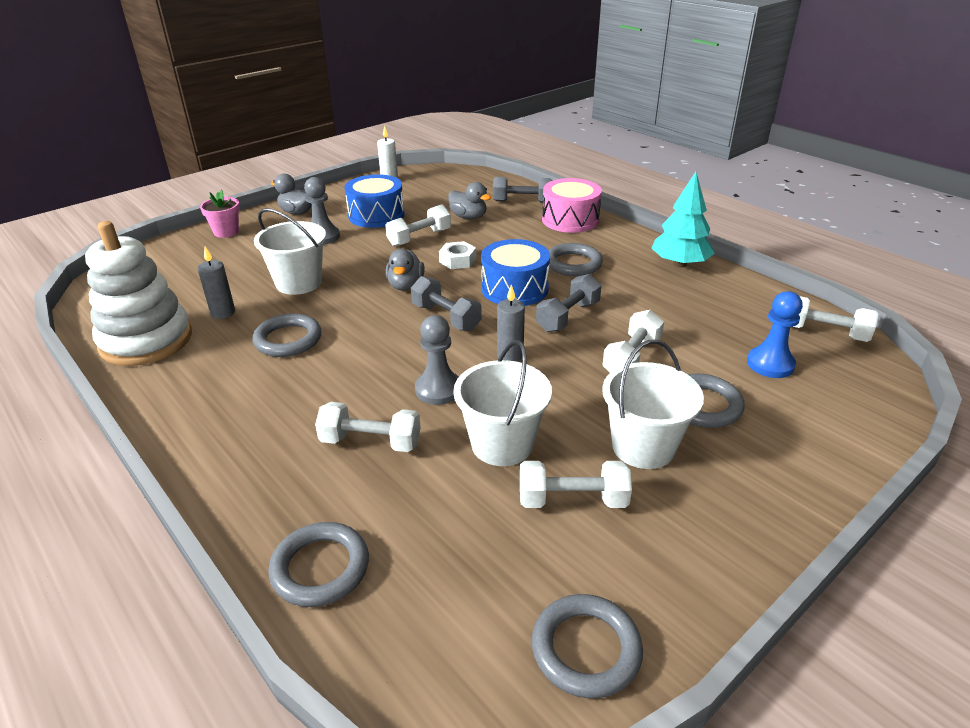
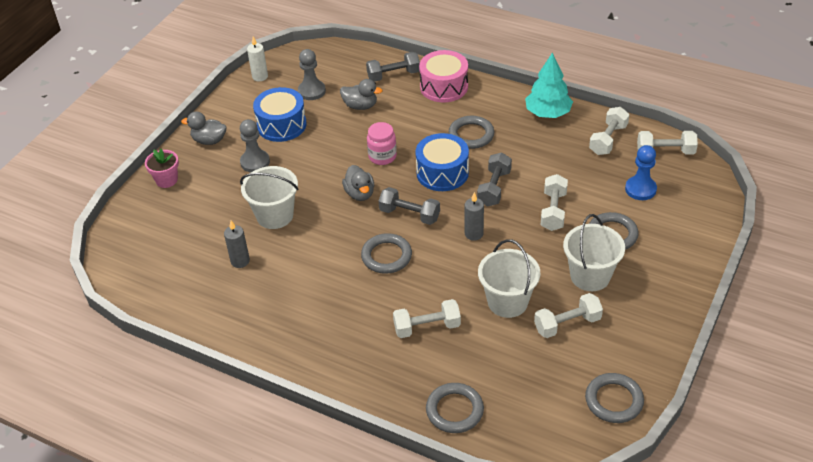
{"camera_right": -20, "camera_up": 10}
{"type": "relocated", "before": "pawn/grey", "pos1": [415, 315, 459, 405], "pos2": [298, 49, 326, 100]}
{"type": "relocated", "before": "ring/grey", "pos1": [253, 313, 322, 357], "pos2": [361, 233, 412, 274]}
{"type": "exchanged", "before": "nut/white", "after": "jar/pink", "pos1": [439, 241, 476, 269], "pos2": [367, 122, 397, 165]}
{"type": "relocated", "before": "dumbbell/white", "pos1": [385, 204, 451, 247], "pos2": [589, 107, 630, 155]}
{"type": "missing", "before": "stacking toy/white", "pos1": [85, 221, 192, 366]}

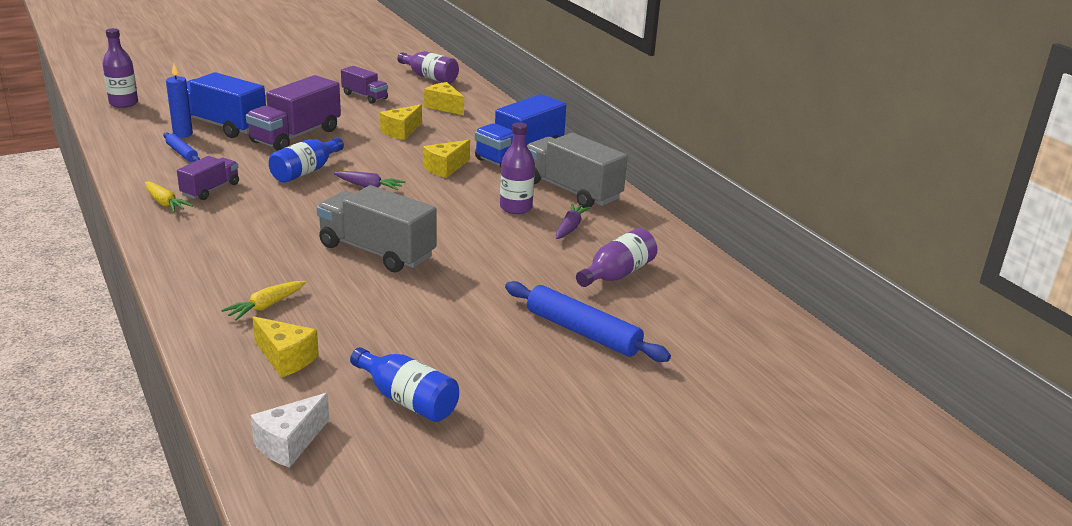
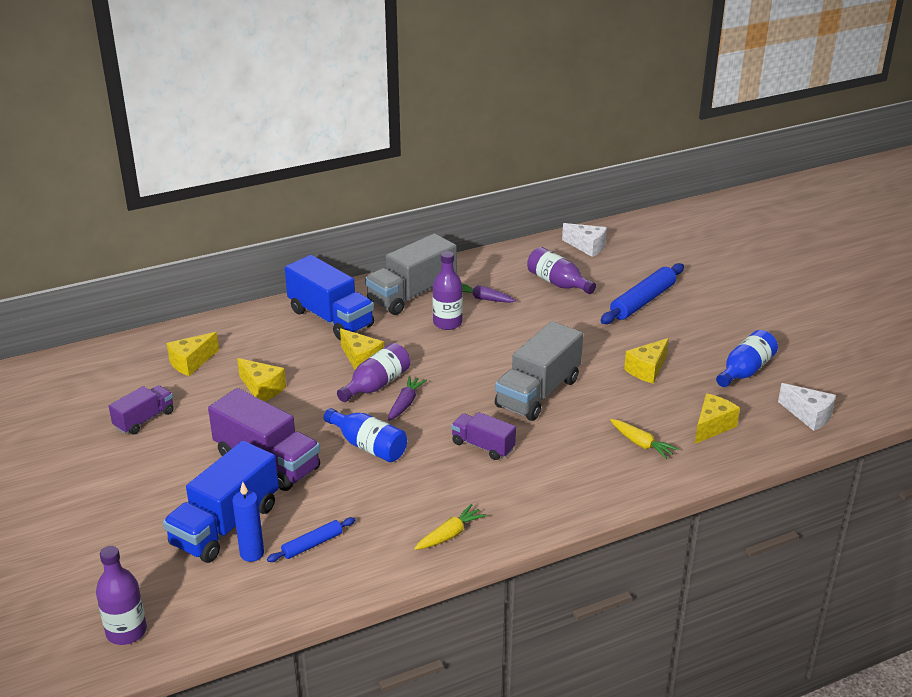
{"camera_right": -85, "camera_up": 5}
{"type": "relocated", "before": "bottle/purple", "pos1": [397, 51, 459, 84], "pos2": [337, 343, 410, 402]}
{"type": "relocated", "before": "truck/purple", "pos1": [177, 156, 239, 200], "pos2": [451, 412, 516, 460]}
{"type": "appeared", "after": "cheese/white", "pos2": [562, 223, 607, 257]}
{"type": "appeared", "after": "cheese/yellow", "pos2": [624, 338, 669, 383]}

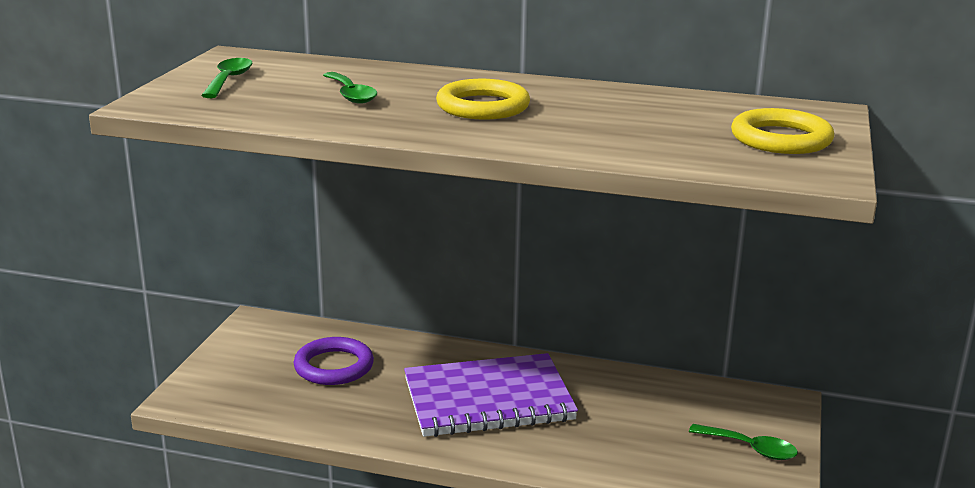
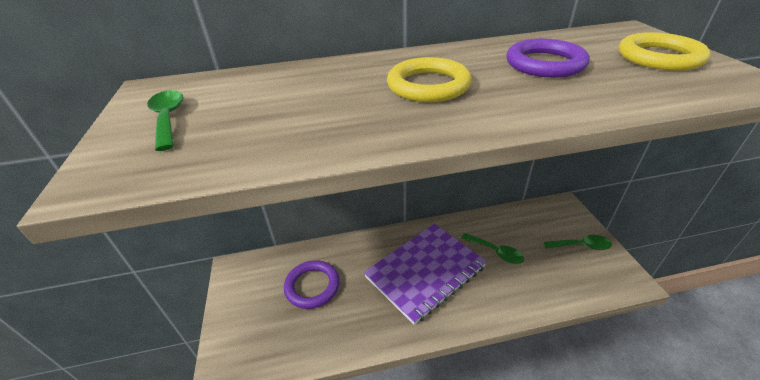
{"camera_right": -25, "camera_up": 15}
{"type": "relocated", "before": "spoon/green", "pos1": [323, 72, 377, 104], "pos2": [461, 233, 524, 264]}
{"type": "appeared", "after": "ring/purple", "pos2": [506, 39, 590, 78]}

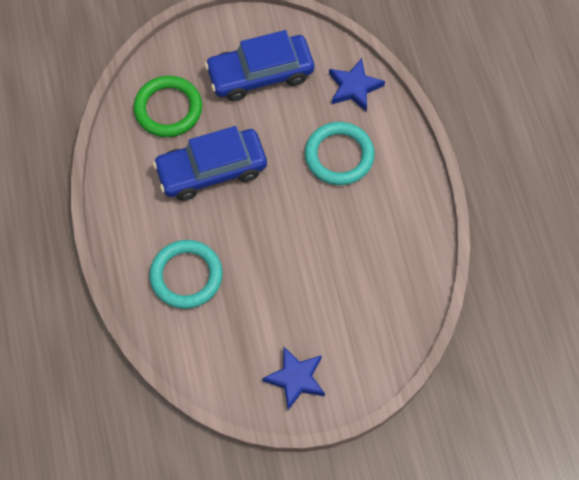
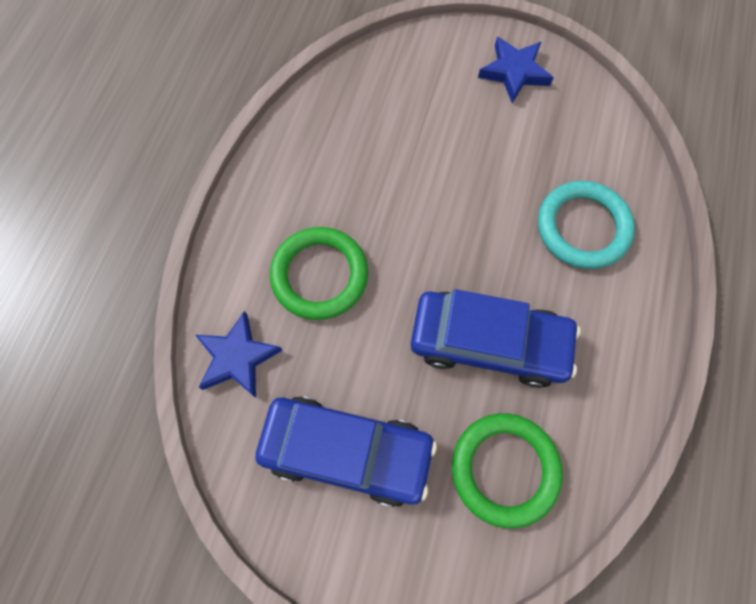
{"camera_right": -150, "camera_up": 5}
{"type": "colour", "before": "ring/turquoise", "after": "ring/green", "pos1": [305, 122, 375, 185], "pos2": [270, 227, 368, 320]}

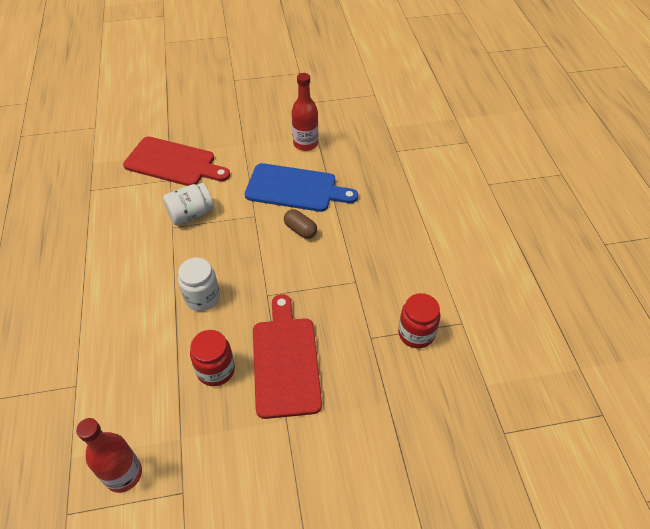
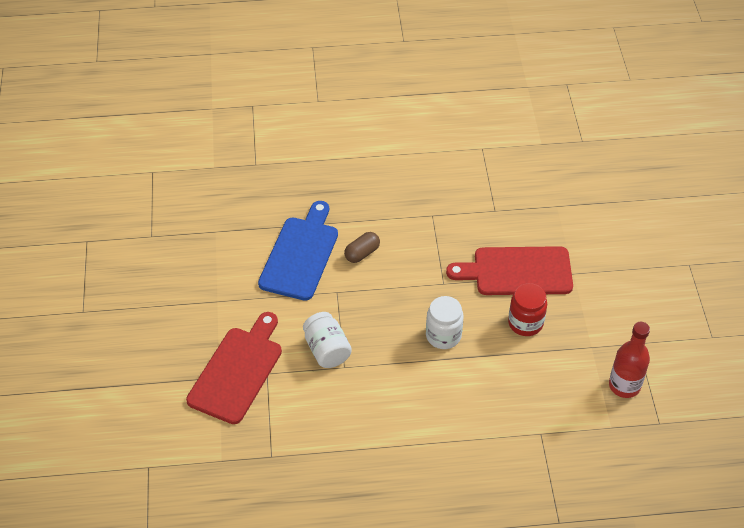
{"camera_right": -85, "camera_up": 0}
{"type": "missing", "before": "bottle/red", "pos1": [292, 73, 318, 151]}
{"type": "missing", "before": "jar/red", "pos1": [398, 293, 441, 348]}

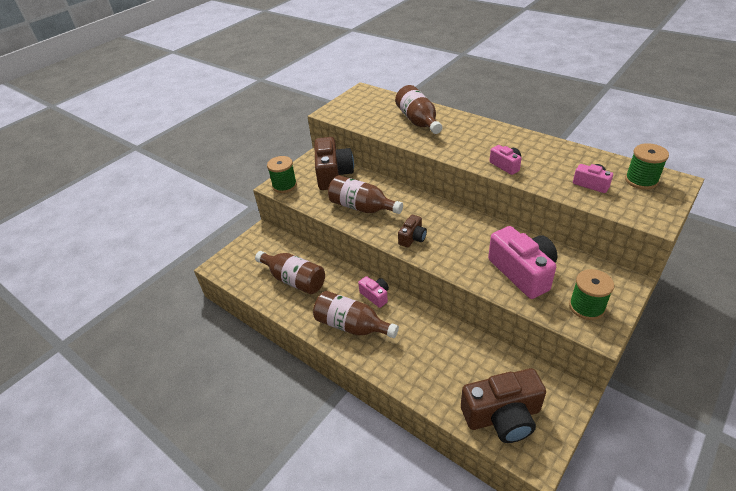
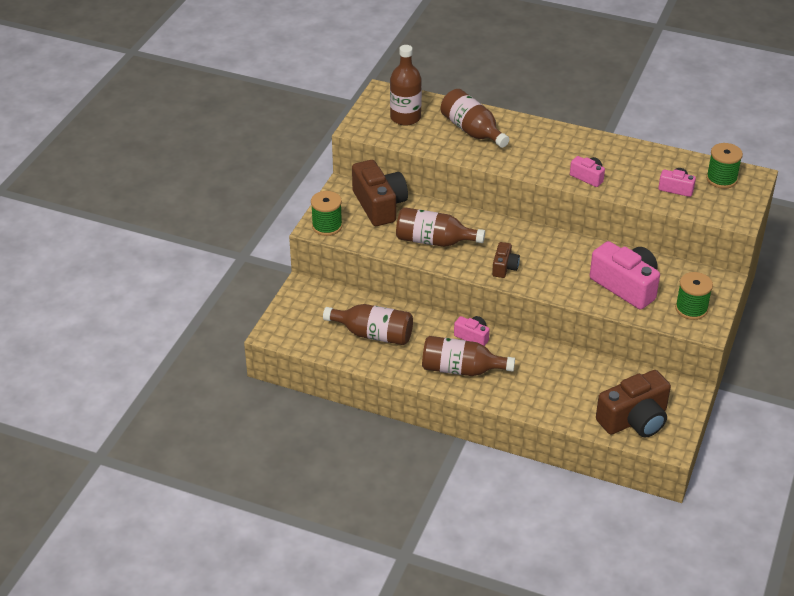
{"camera_right": -20, "camera_up": 0}
{"type": "appeared", "after": "bottle/brown", "pos2": [390, 45, 422, 126]}

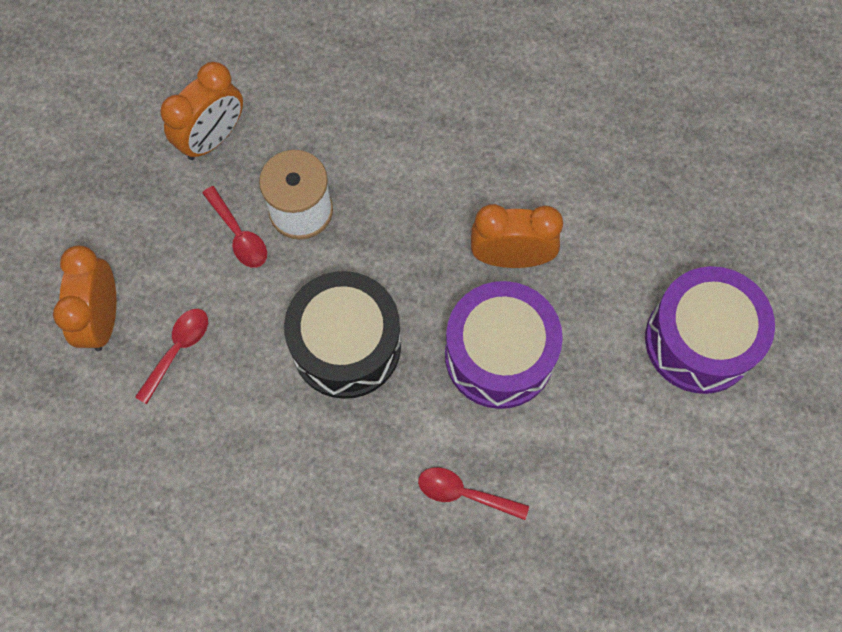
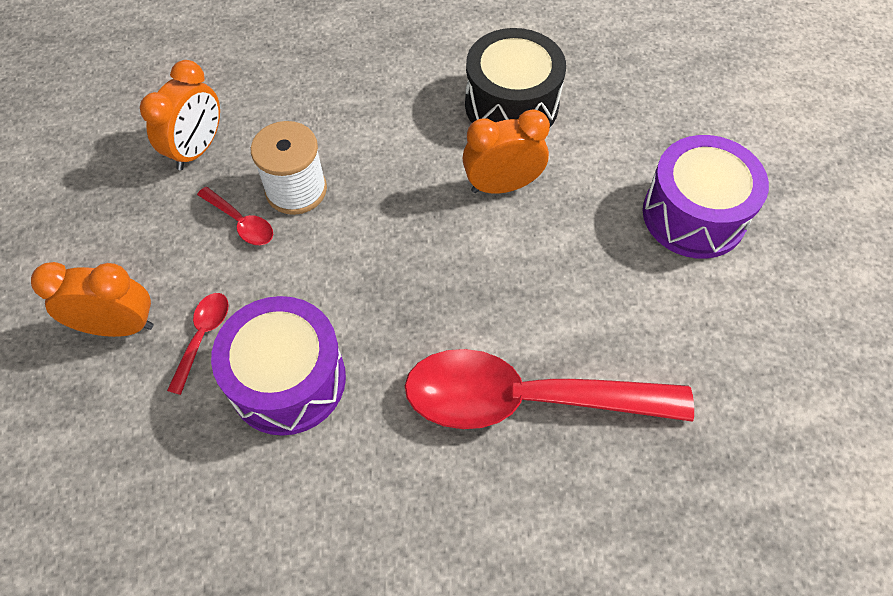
{"camera_right": -15, "camera_up": -10}
{"type": "spun", "before": "clock/orange", "pos1": [53, 245, 116, 351], "pos2": [31, 262, 154, 337], "turn": 105}
{"type": "relocated", "before": "drum/purple", "pos1": [445, 281, 563, 409], "pos2": [211, 296, 346, 436]}
{"type": "size", "before": "spoon/red", "pos1": [418, 467, 529, 520], "pos2": [405, 349, 694, 429], "scale": 2.45}
{"type": "relocated", "before": "drum/black", "pos1": [284, 271, 401, 399], "pos2": [465, 28, 566, 127]}

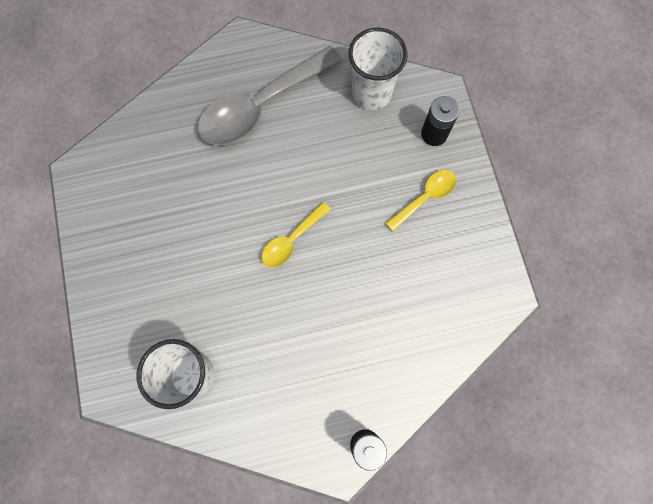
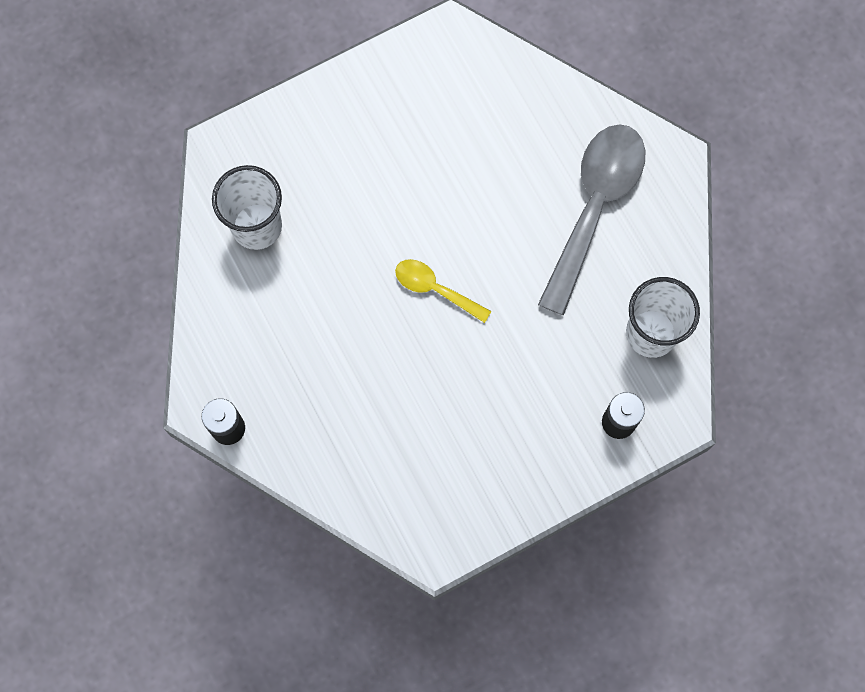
{"camera_right": 75, "camera_up": 0}
{"type": "spun", "before": "spoon/grey", "pos1": [198, 46, 342, 145], "pos2": [538, 124, 645, 315], "turn": 75}
{"type": "missing", "before": "spoon/yellow", "pos1": [386, 170, 457, 231]}

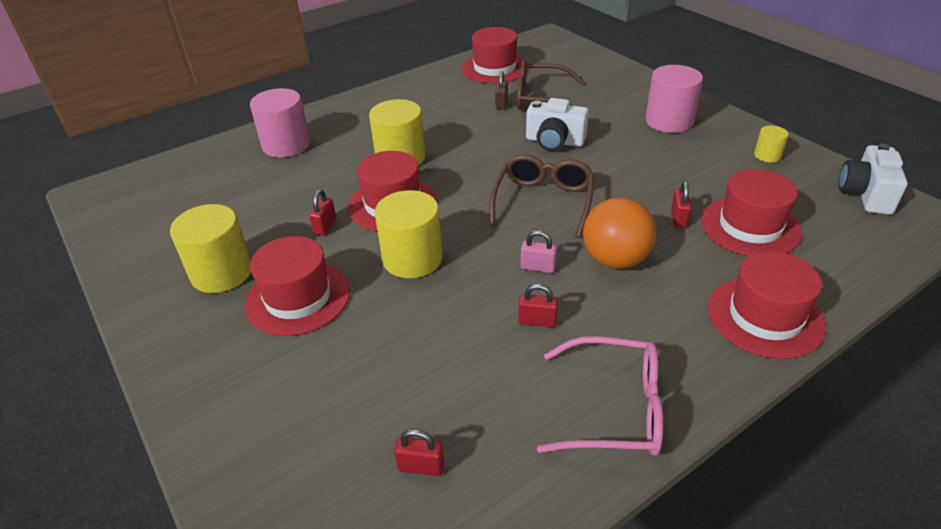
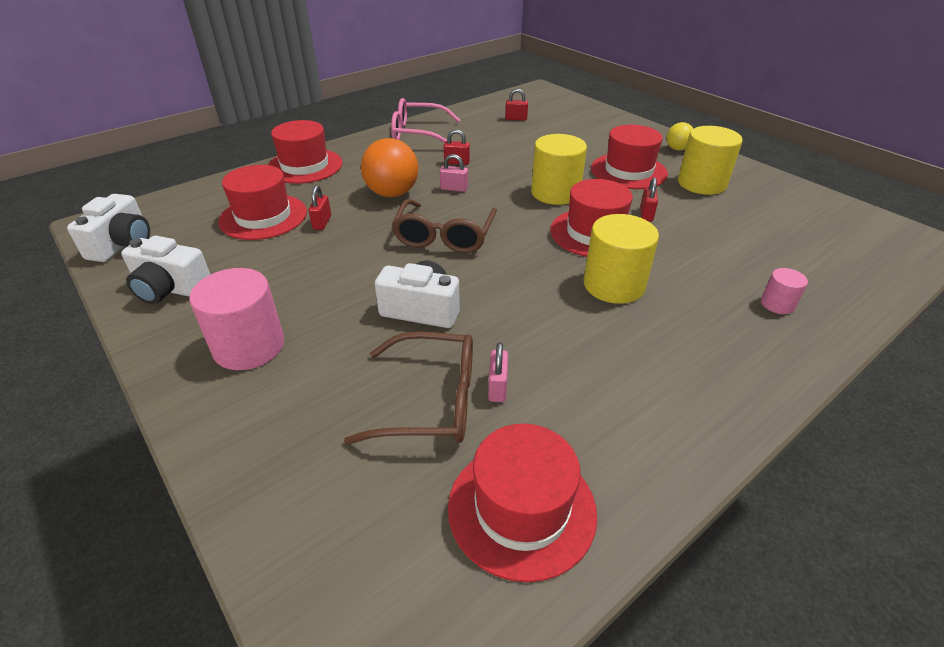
{"camera_right": 175, "camera_up": 0}
{"type": "exchanged", "before": "cylinder/yellow", "after": "camera/white", "pos1": [754, 125, 789, 162], "pos2": [121, 236, 210, 304]}
{"type": "colour", "before": "padlock/brown", "after": "padlock/pink", "pos1": [495, 71, 508, 109], "pos2": [488, 342, 508, 402]}
{"type": "appeared", "after": "ball/yellow", "pos2": [667, 122, 694, 151]}
{"type": "size", "before": "cylinder/pink", "pos1": [250, 88, 310, 157], "pos2": [761, 268, 808, 314], "scale": 0.51}

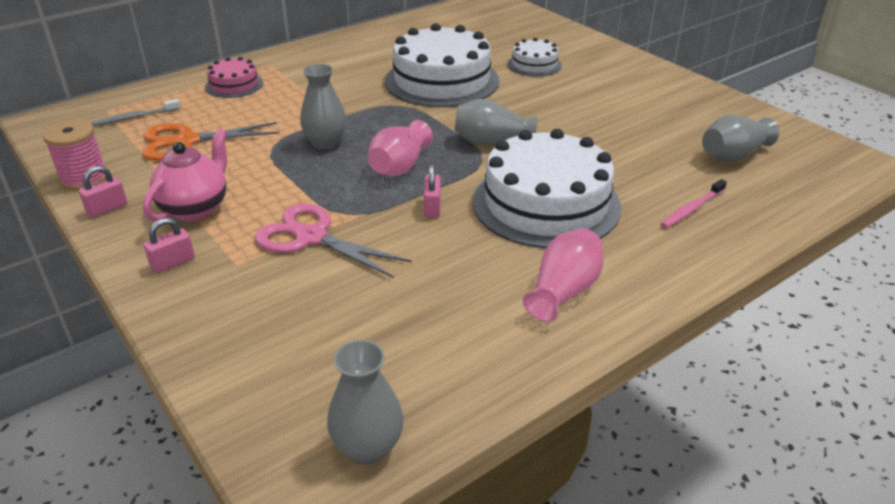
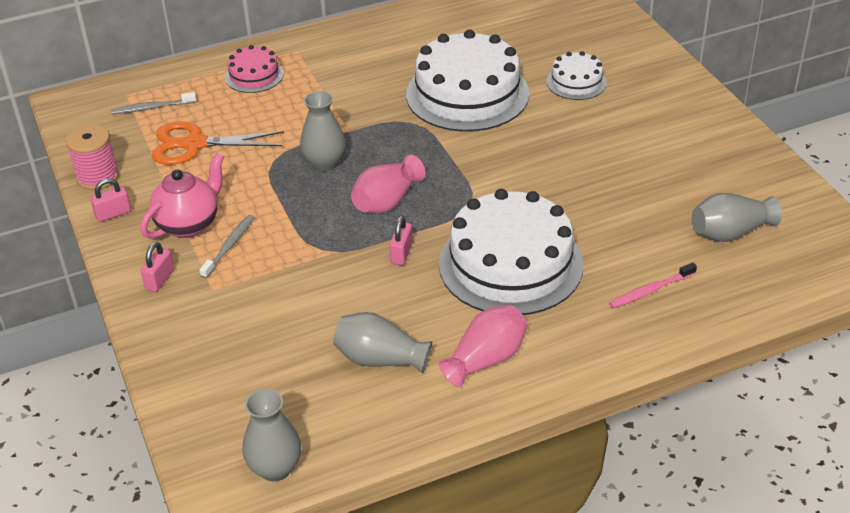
{"camera_right": 15, "camera_up": 5}
{"type": "spun", "before": "padlock/pink", "pos1": [144, 218, 195, 273], "pos2": [141, 241, 174, 292], "turn": -45}
{"type": "appeared", "after": "toothbrush/grey", "pos2": [200, 215, 255, 279]}
{"type": "relocated", "before": "vase/grey", "pos1": [454, 99, 538, 145], "pos2": [333, 312, 432, 374]}
{"type": "missing", "before": "scissors/pink", "pos1": [255, 204, 412, 278]}

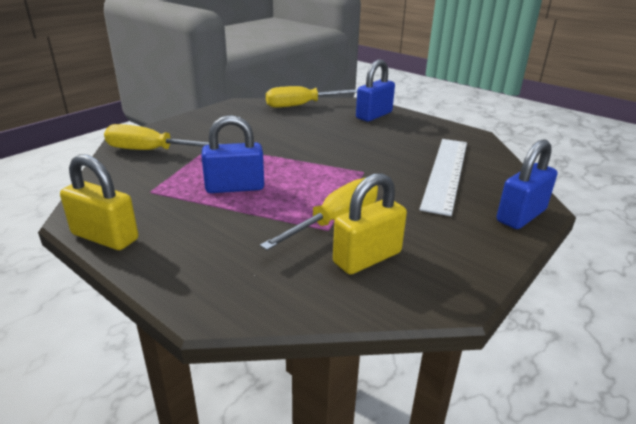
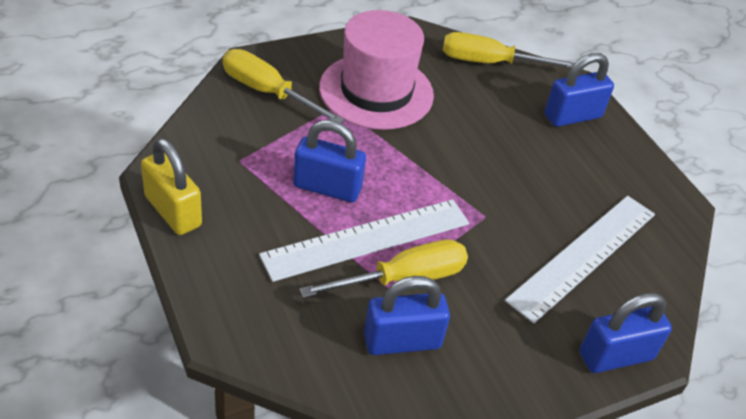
{"camera_right": 20, "camera_up": 15}
{"type": "appeared", "after": "ruler/white", "pos2": [259, 199, 469, 282]}
{"type": "appeared", "after": "hat/pink", "pos2": [319, 10, 434, 130]}
{"type": "colour", "before": "padlock/yellow", "after": "padlock/blue", "pos1": [333, 173, 407, 274], "pos2": [364, 276, 450, 355]}

